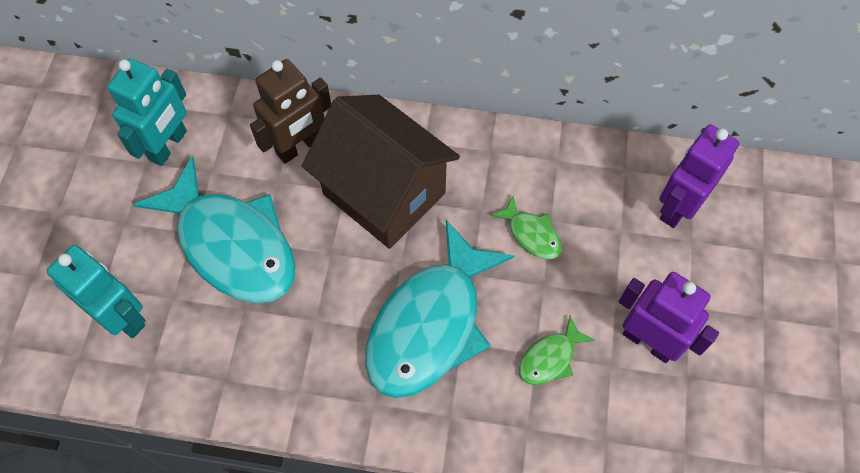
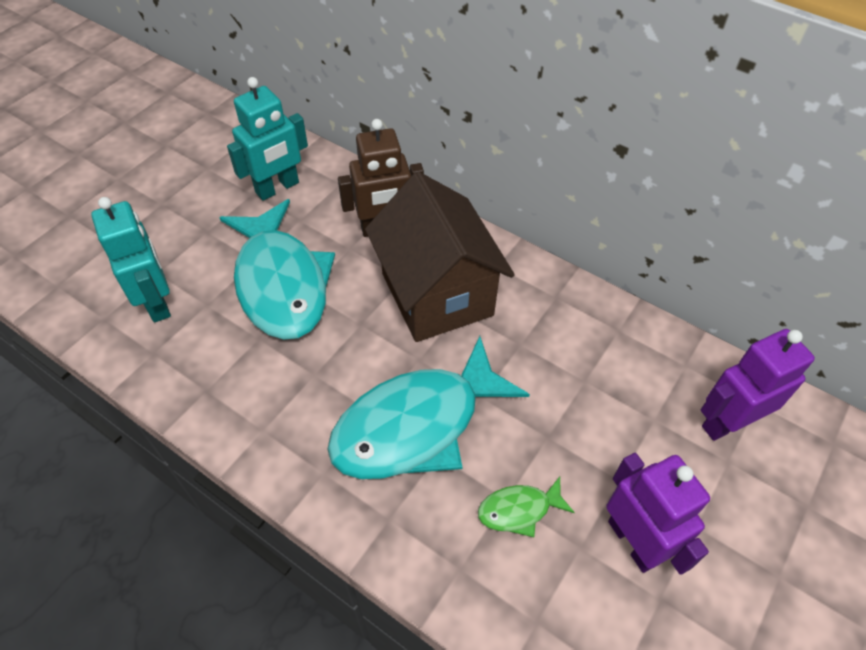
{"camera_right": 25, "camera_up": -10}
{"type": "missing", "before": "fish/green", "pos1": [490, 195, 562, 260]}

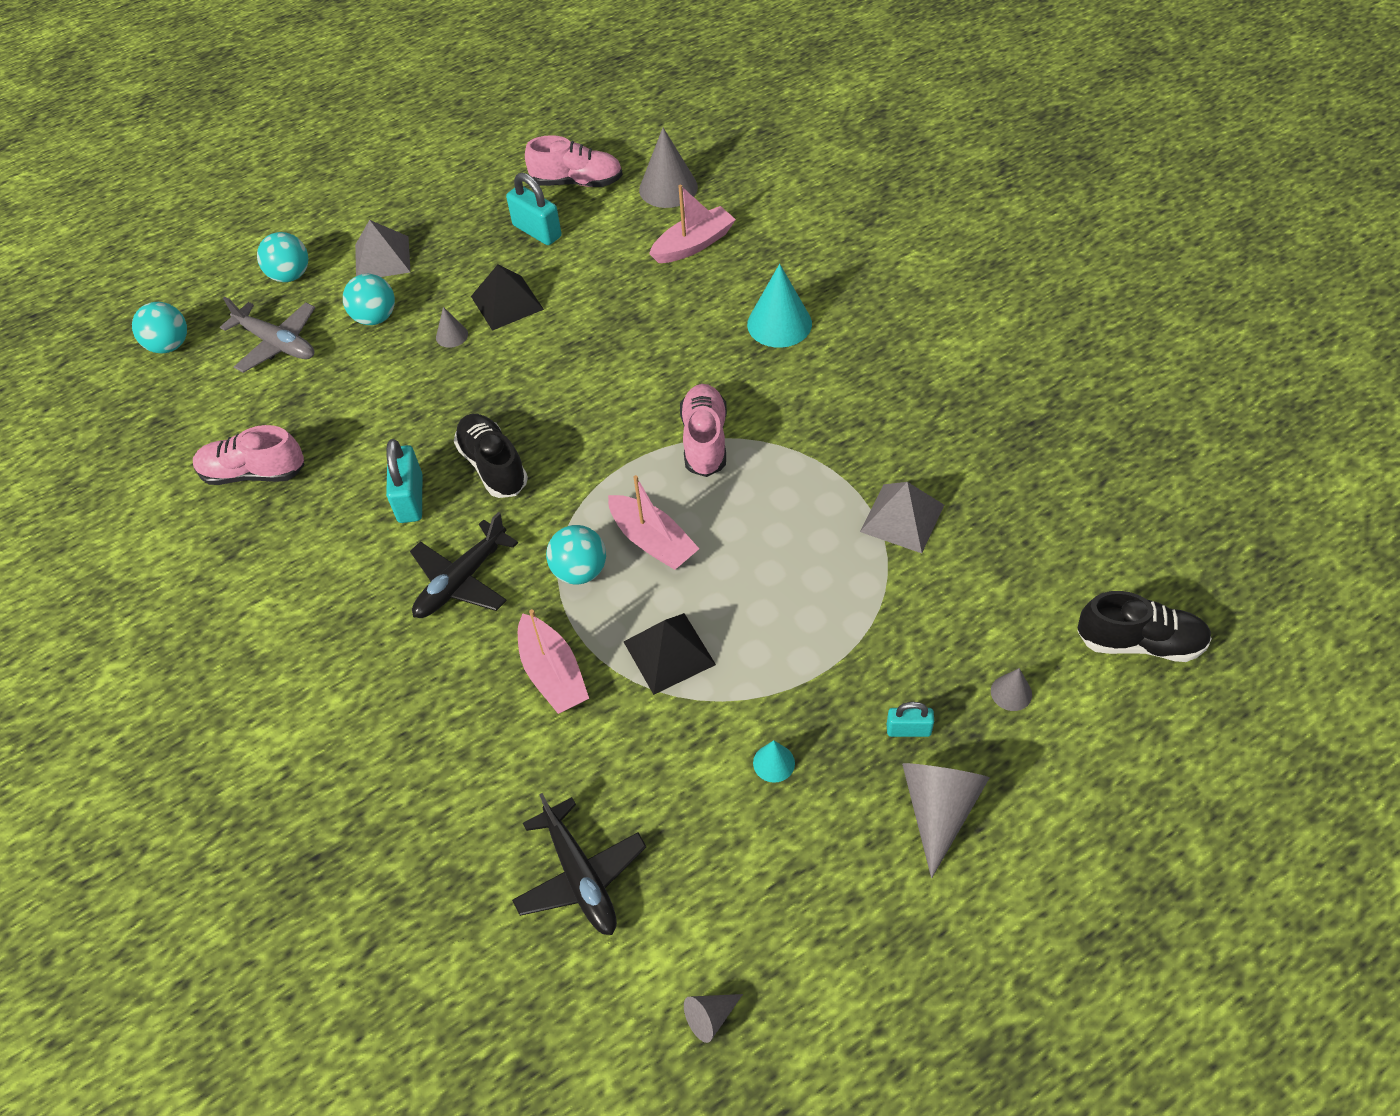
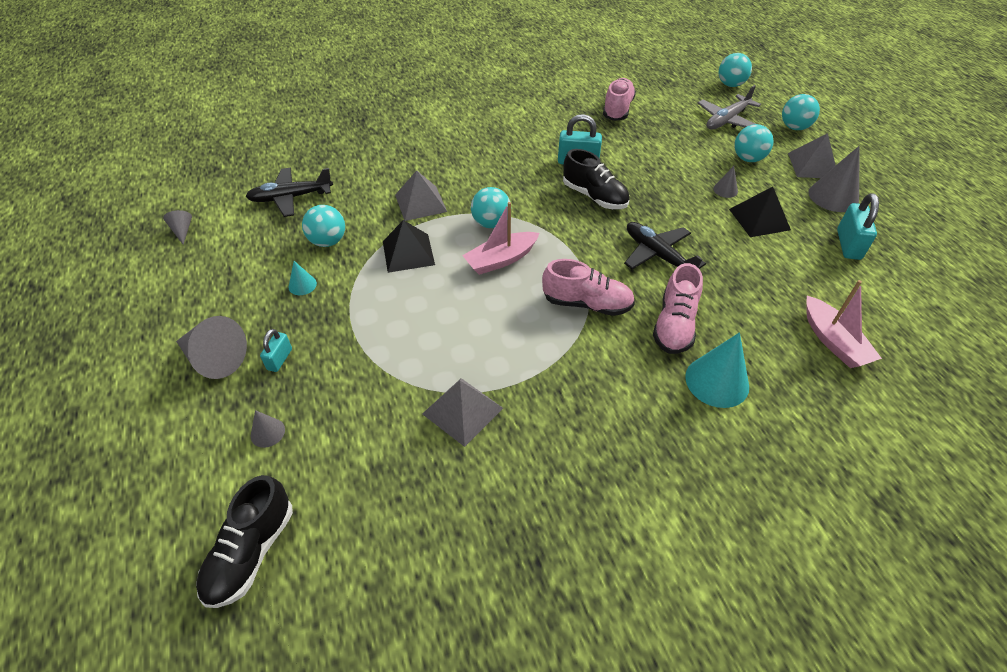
{"camera_right": 100, "camera_up": -5}
{"type": "appeared", "after": "ball/turquoise", "pos2": [302, 205, 345, 247]}
{"type": "exchanged", "before": "boat/pink", "after": "pyramid/grey", "pos1": [518, 609, 589, 714], "pos2": [395, 170, 447, 221]}
{"type": "spun", "before": "shoe/black", "pos1": [454, 414, 528, 498], "pos2": [563, 149, 629, 209], "turn": 60}
{"type": "relocated", "before": "plane/black", "pos1": [410, 512, 518, 618], "pos2": [624, 222, 706, 269]}
{"type": "relocated", "before": "shoe/pink", "pos1": [525, 135, 623, 187], "pos2": [653, 263, 703, 354]}
{"type": "relocated", "before": "cone/grey", "pos1": [639, 128, 698, 208], "pos2": [808, 146, 860, 212]}
{"type": "spun", "before": "padlock/turquoise", "pos1": [506, 173, 562, 245], "pos2": [837, 193, 879, 260], "turn": -45}

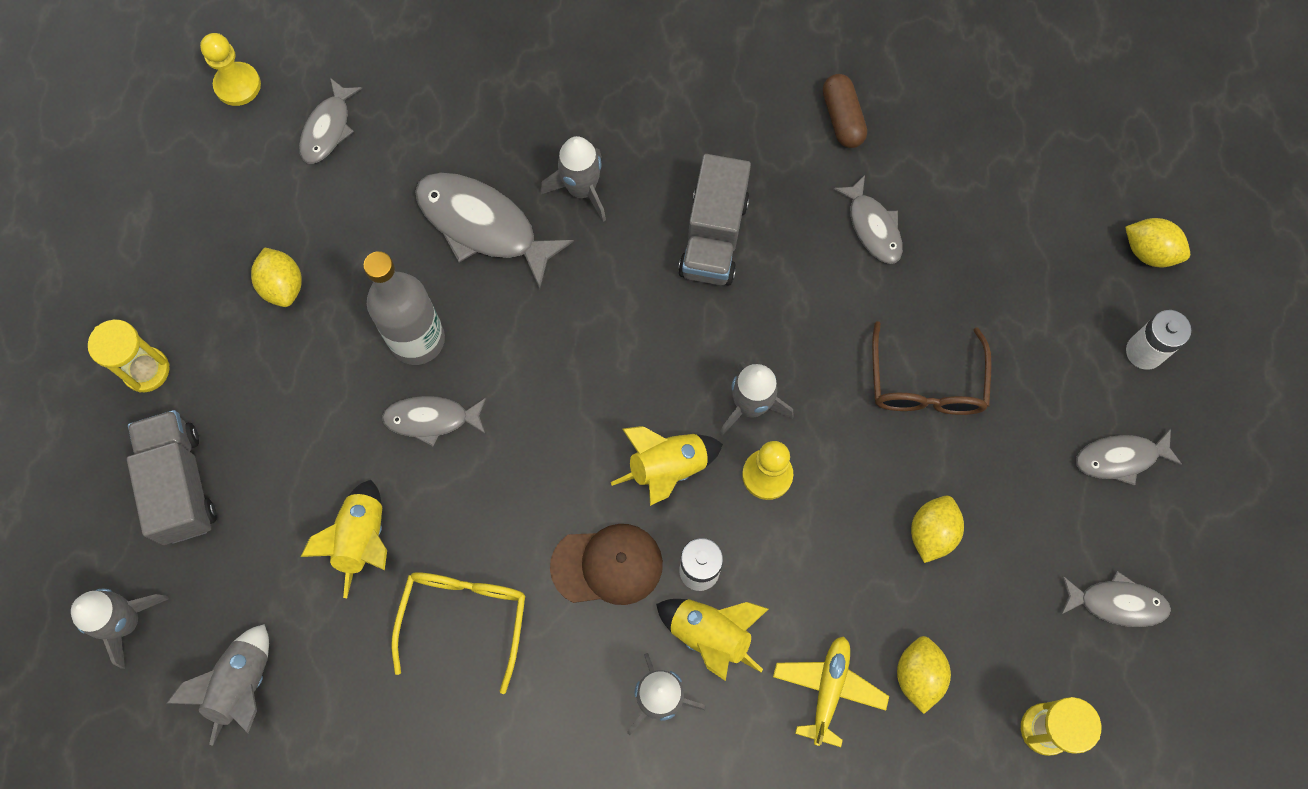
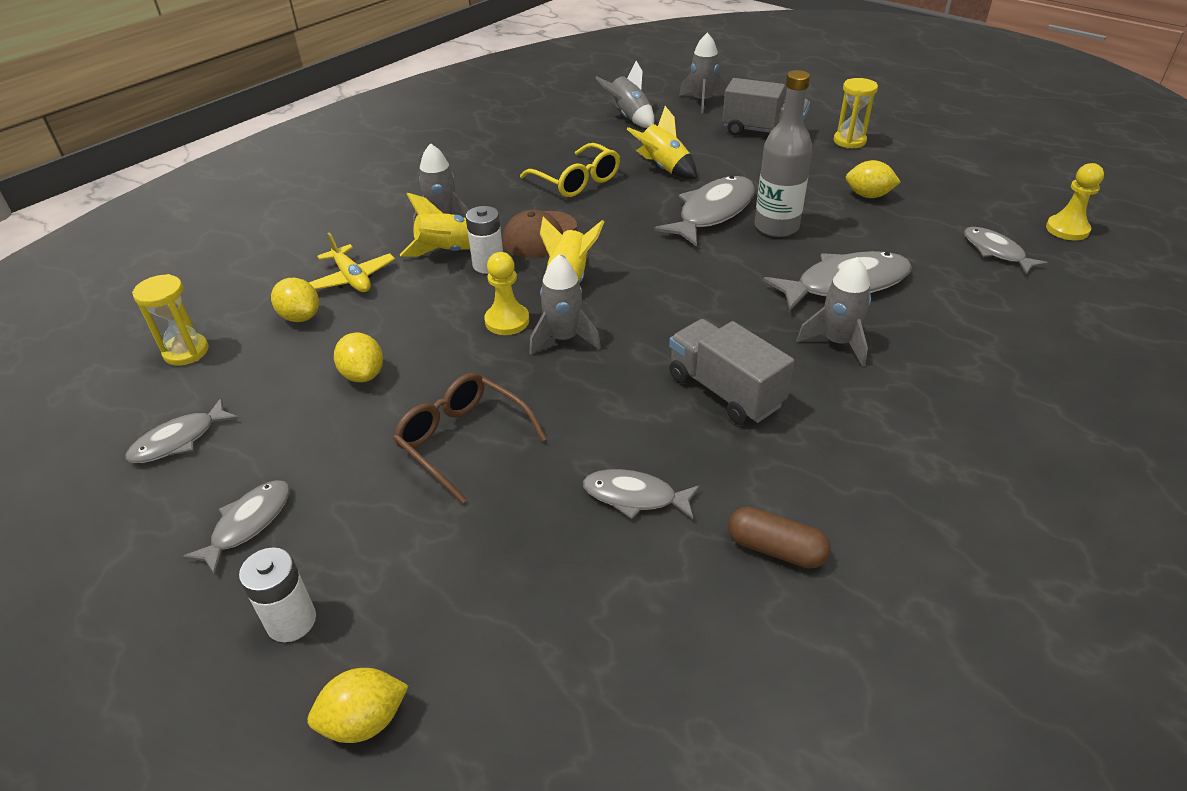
{"camera_right": 130, "camera_up": -30}
{"type": "size", "before": "fish/grey", "pos1": [382, 396, 486, 447], "pos2": [654, 176, 755, 247], "scale": 1.69}

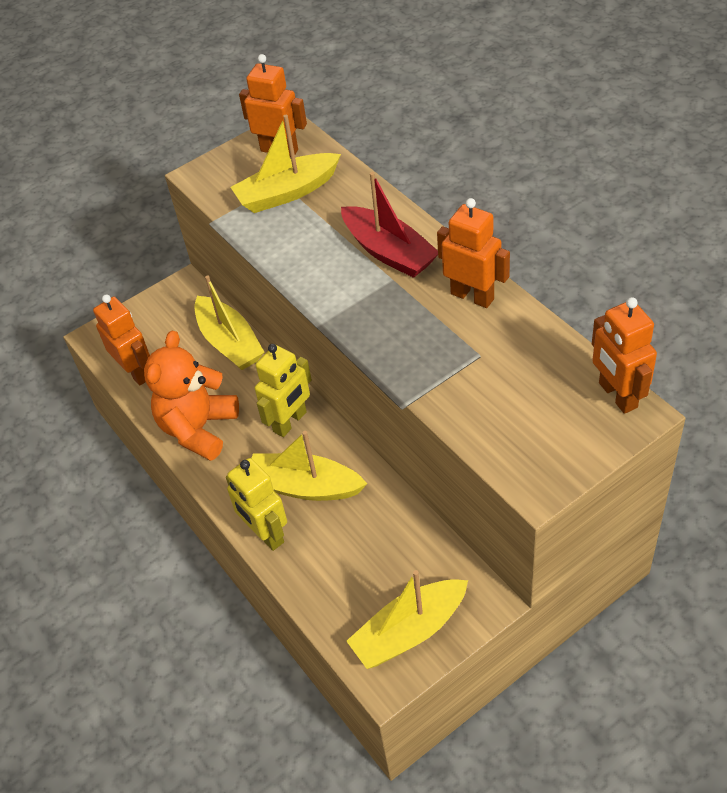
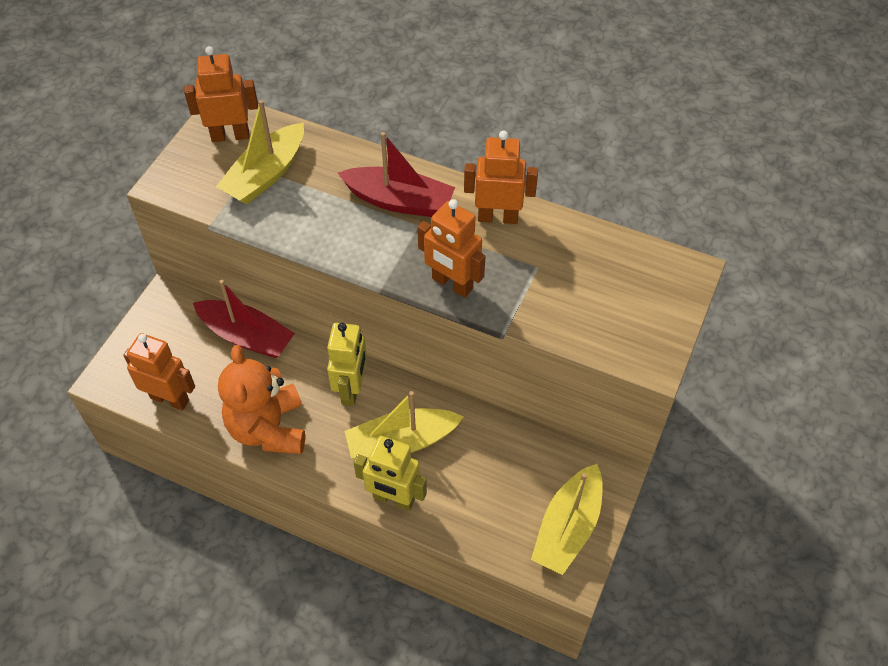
{"camera_right": -35, "camera_up": 5}
{"type": "colour", "before": "boat/yellow", "after": "boat/red", "pos1": [194, 275, 264, 370], "pos2": [193, 280, 295, 358]}
{"type": "relocated", "before": "robot/orange", "pos1": [592, 297, 657, 414], "pos2": [418, 199, 485, 298]}

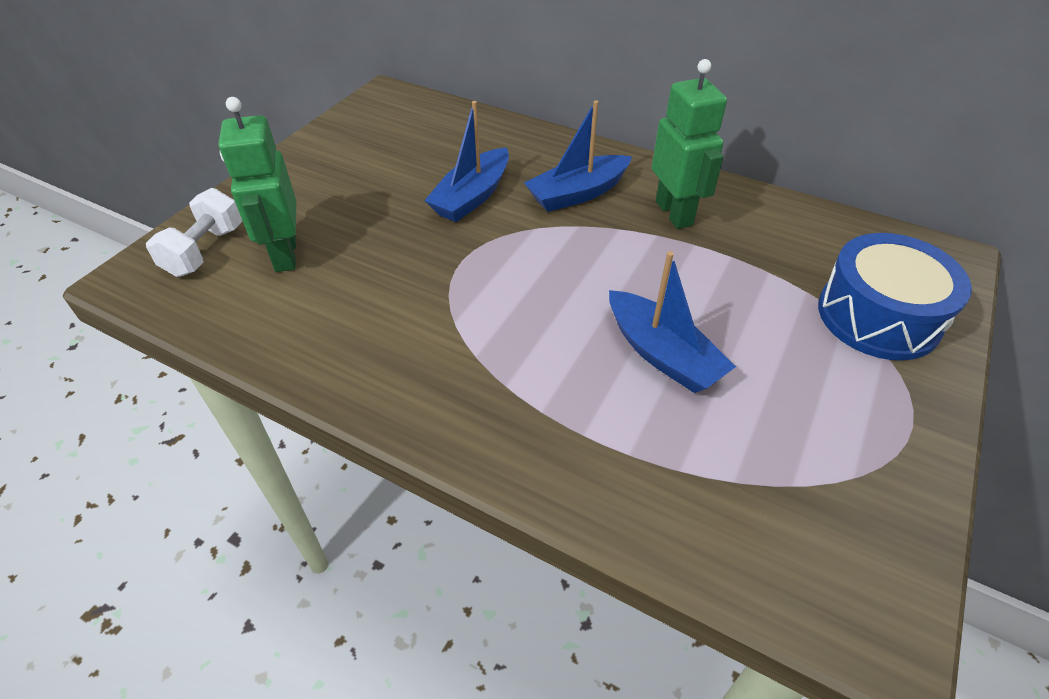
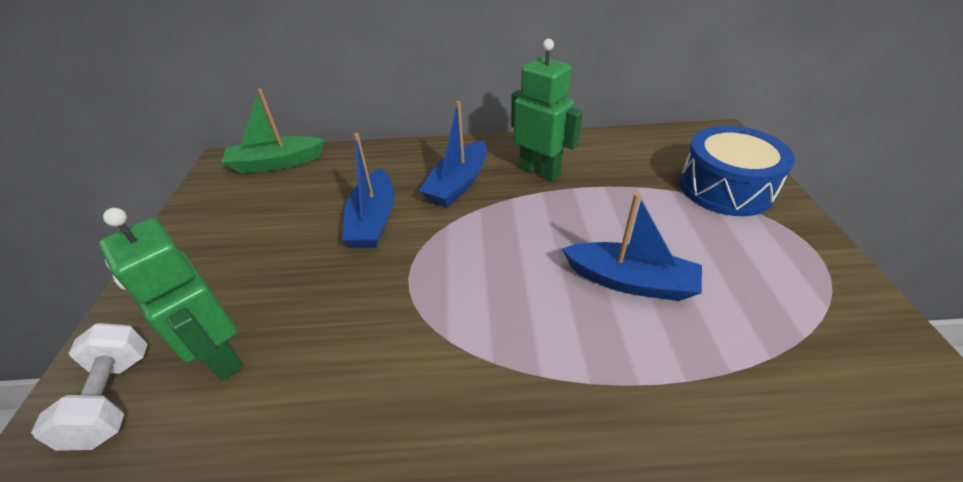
{"camera_right": -30, "camera_up": -5}
{"type": "appeared", "after": "boat/green", "pos2": [221, 88, 325, 174]}

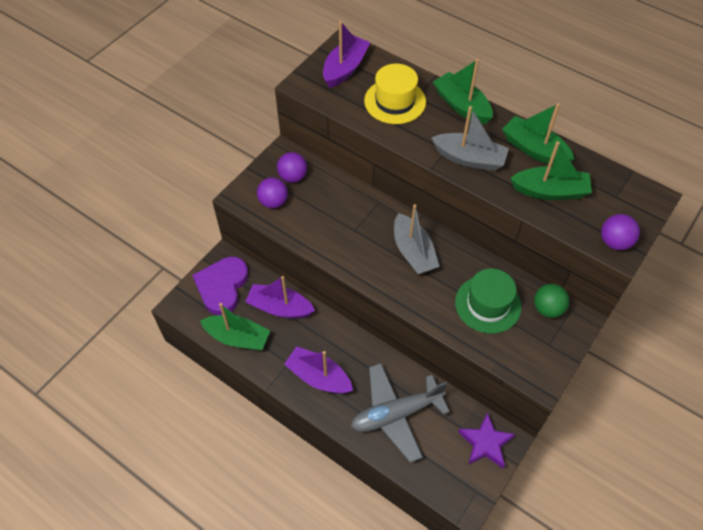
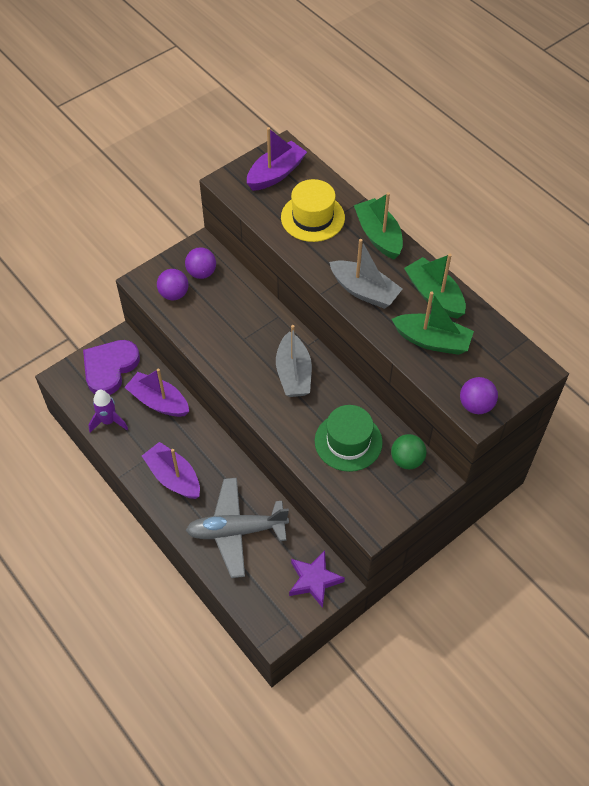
{"camera_right": 15, "camera_up": 0}
{"type": "exchanged", "before": "boat/green", "after": "rocket/purple", "pos1": [200, 303, 271, 351], "pos2": [88, 390, 128, 433]}

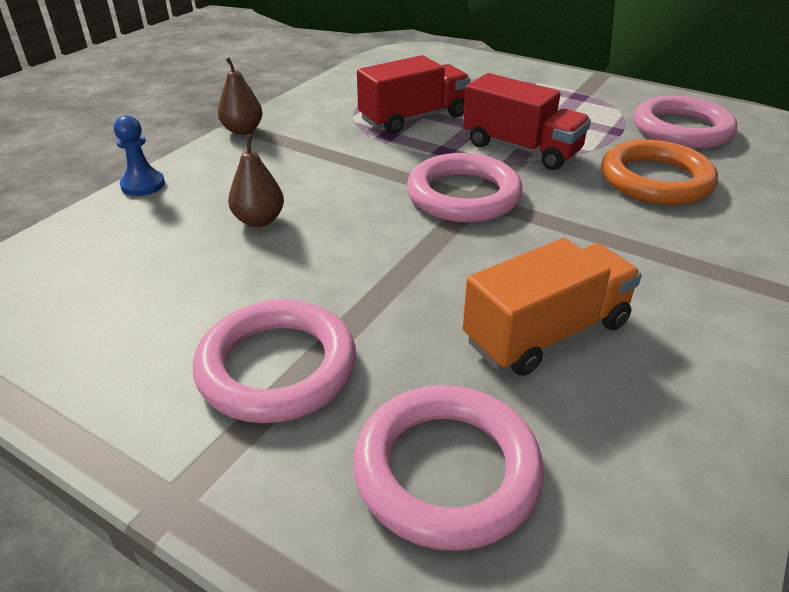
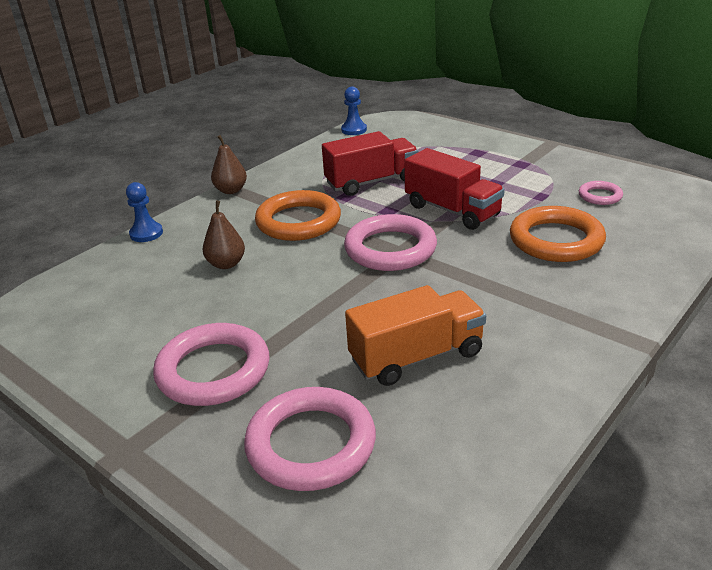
{"camera_right": 10, "camera_up": -5}
{"type": "appeared", "after": "ring/orange", "pos2": [255, 190, 341, 241]}
{"type": "appeared", "after": "pawn/blue", "pos2": [341, 87, 367, 135]}
{"type": "size", "before": "ring/pink", "pos1": [634, 95, 737, 149], "pos2": [579, 181, 623, 205], "scale": 0.51}

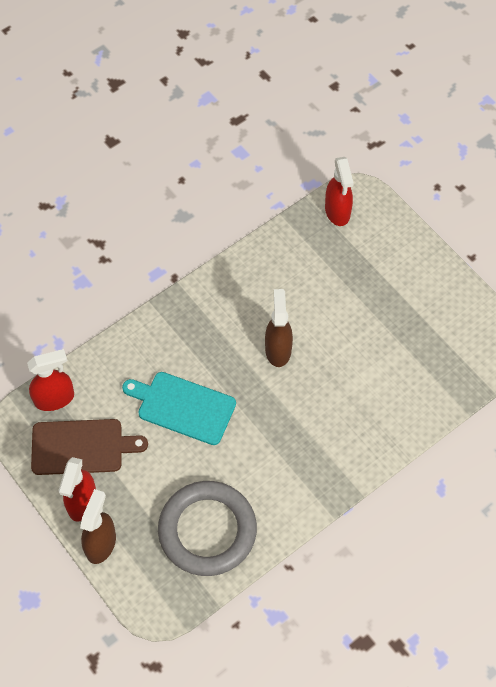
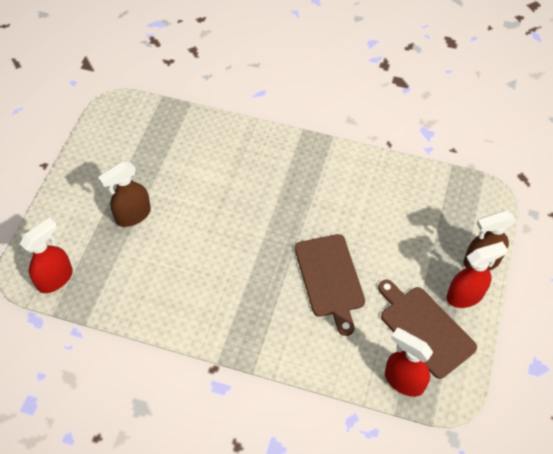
{"camera_right": -125, "camera_up": -5}
{"type": "relocated", "before": "spray bottle/brown", "pos1": [265, 289, 293, 367], "pos2": [98, 161, 151, 227]}
{"type": "colour", "before": "cutting board/turquoise", "after": "cutting board/brown", "pos1": [122, 372, 236, 445], "pos2": [295, 234, 365, 336]}
{"type": "missing", "before": "ring/grey", "pos1": [158, 481, 257, 576]}

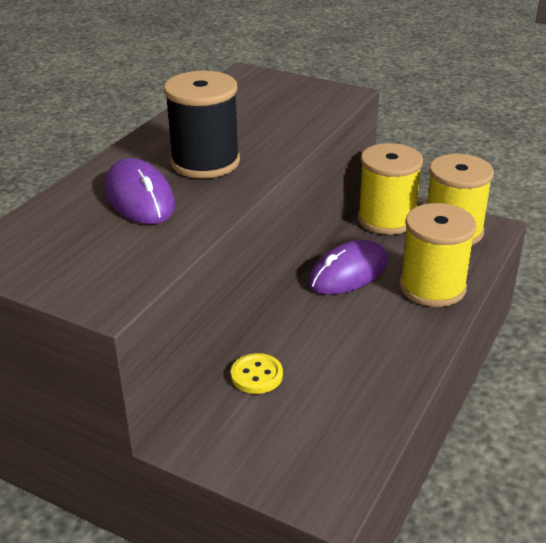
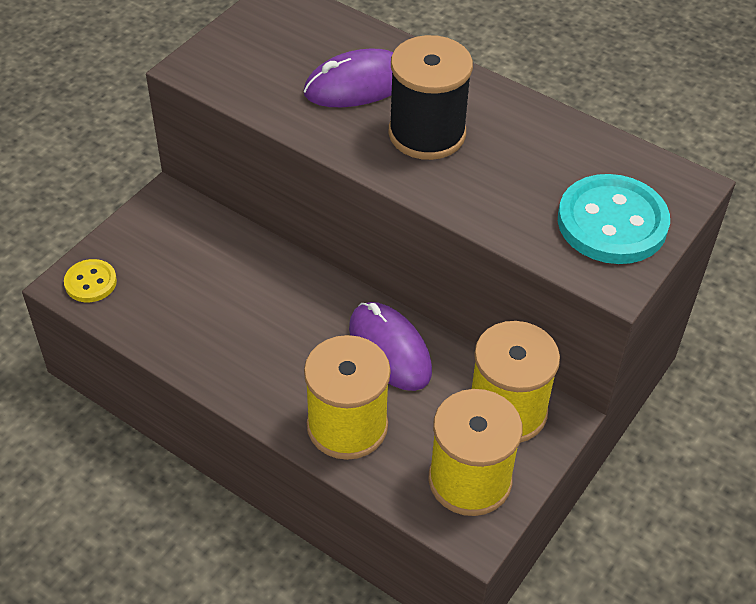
{"camera_right": 95, "camera_up": 15}
{"type": "relocated", "before": "button/yellow", "pos1": [231, 353, 283, 394], "pos2": [64, 259, 117, 302]}
{"type": "appeared", "after": "button/turquoise", "pos2": [558, 174, 670, 264]}

